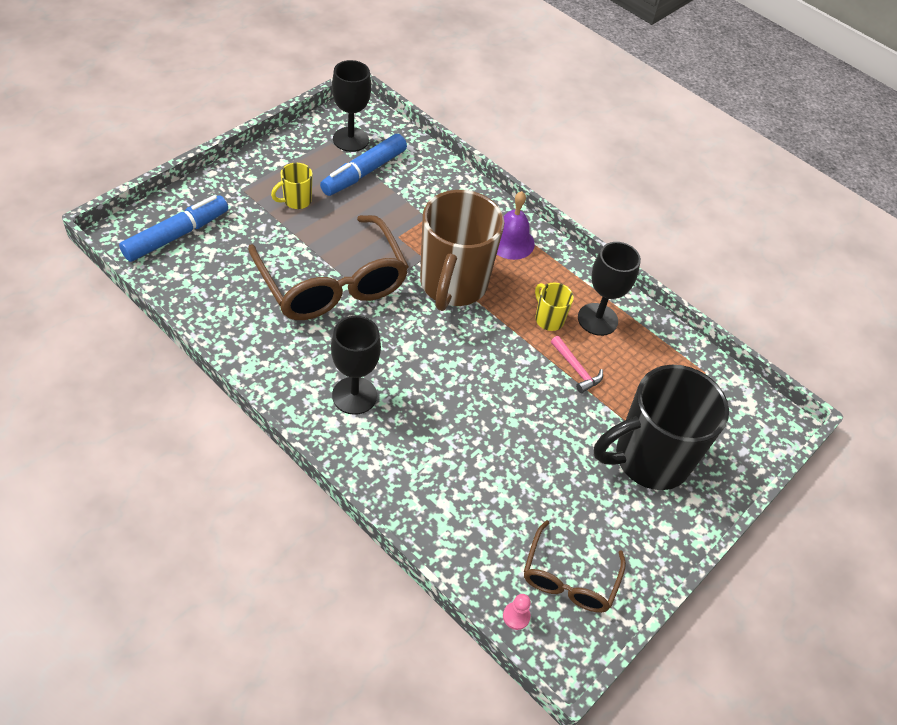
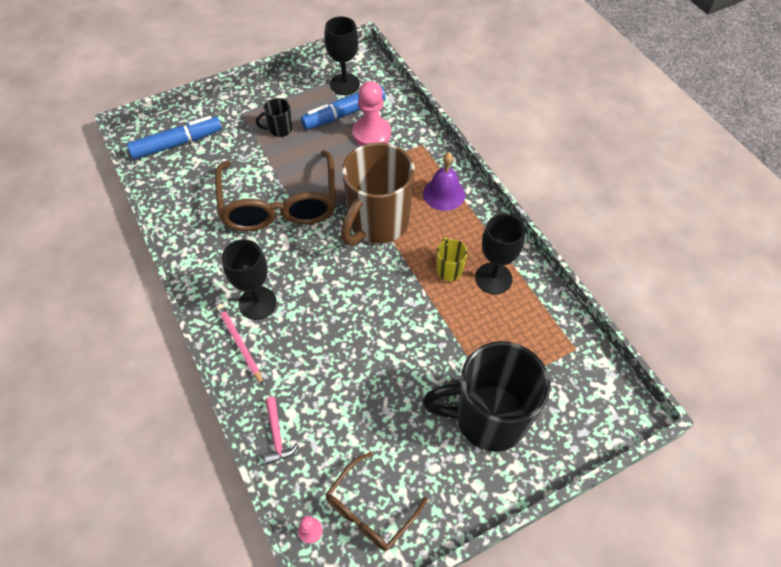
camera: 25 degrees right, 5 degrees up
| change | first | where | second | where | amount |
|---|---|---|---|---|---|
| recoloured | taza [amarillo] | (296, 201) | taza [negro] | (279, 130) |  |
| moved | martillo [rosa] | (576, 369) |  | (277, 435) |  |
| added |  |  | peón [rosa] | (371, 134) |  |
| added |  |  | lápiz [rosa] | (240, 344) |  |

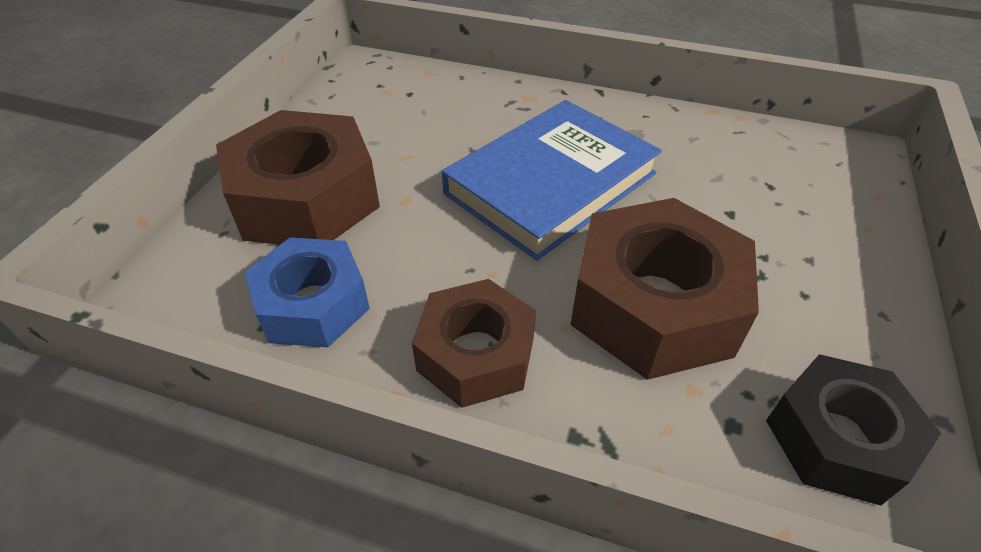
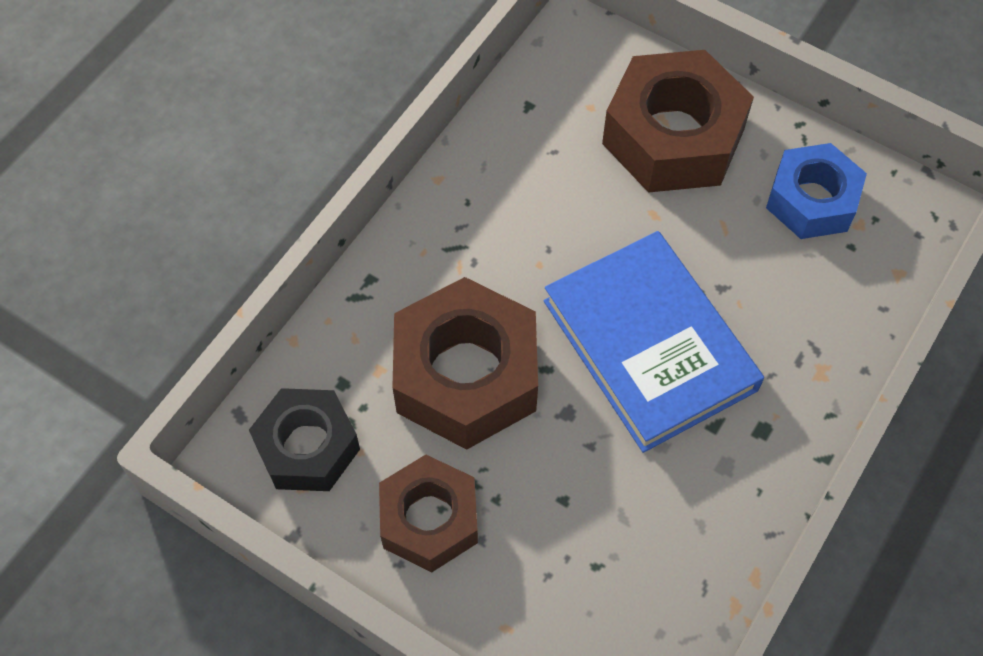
camera: 105 degrees right, 15 degrees up
| change | first | where | second | where | amount |
|---|---|---|---|---|---|
| moved | tuerca [azul] | (313, 304) |  | (811, 200) |  |
| moved | tuerca [marrón] | (476, 354) |  | (429, 519) |  |

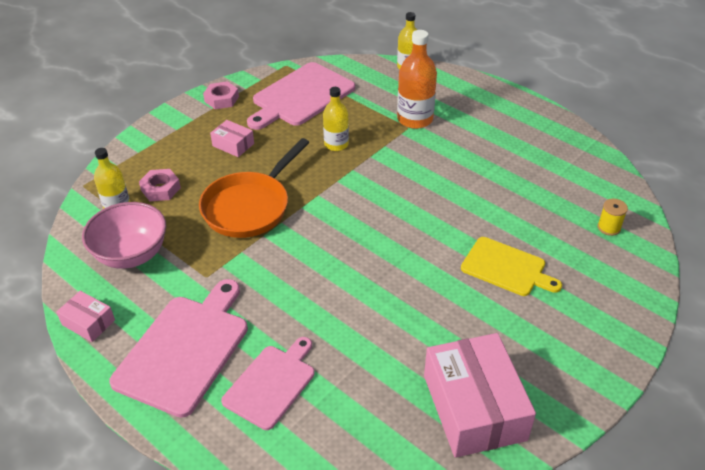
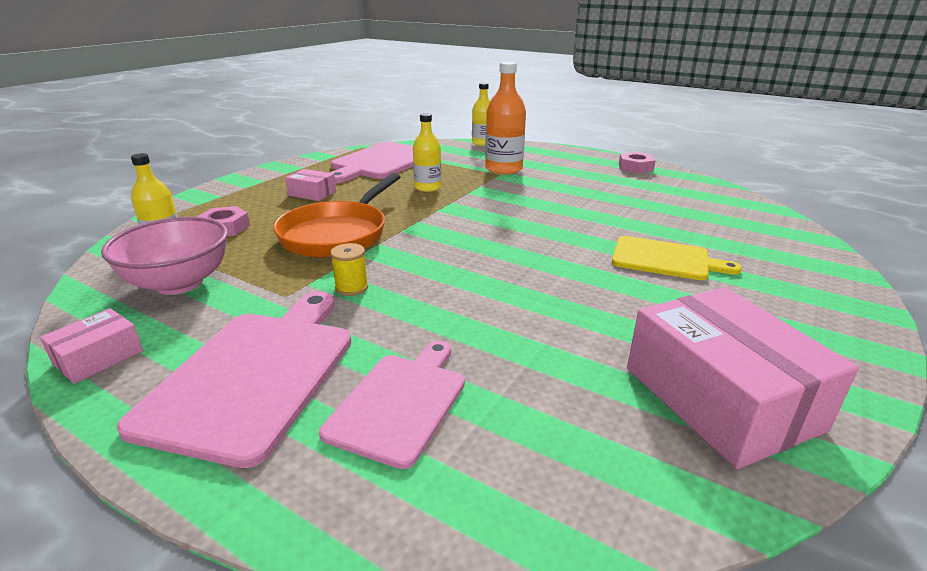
camera: 10 degrees left, 15 degrees down
| change | first | where | second | where | amount |
|---|---|---|---|---|---|
| moved | tuerca [rosa] | (221, 99) |  | (635, 167) |  |
| moved | carrete [amarillo] | (609, 227) |  | (351, 287) |  |
| turned | caja [rosa] | (88, 322) |  | (98, 357) | 75 degrees counterclockwise |

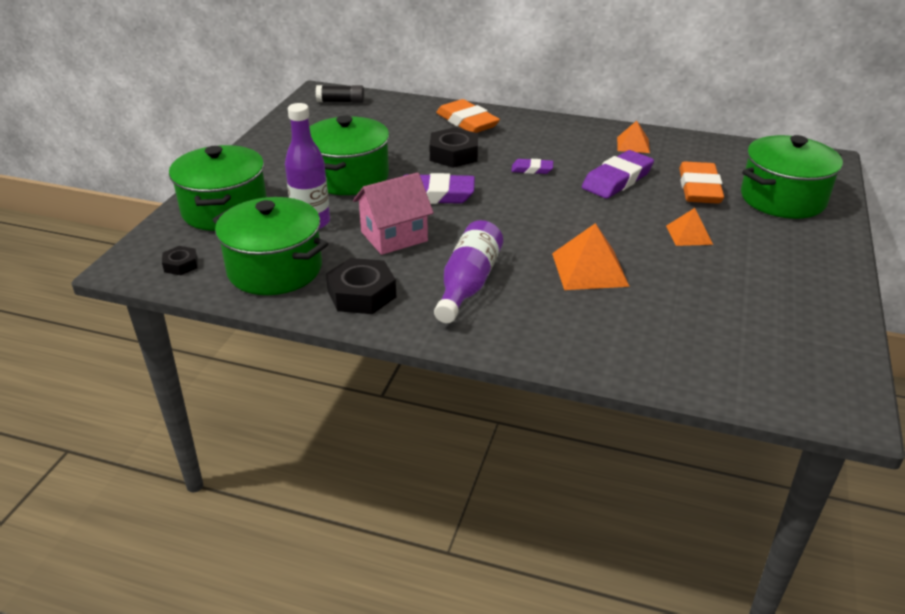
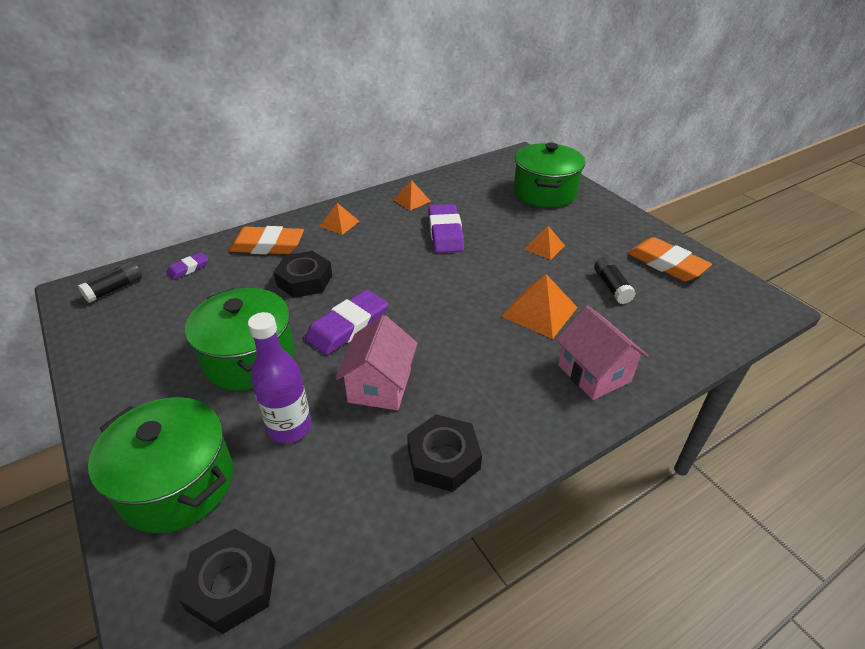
camera: 50 degrees left, 5 degrees up
| change | first | where | second | where | amount |
|---|---|---|---|---|---|
| moved | goma de borrar [morado] | (532, 169) |  | (188, 268) |  |
| moved | goma de borrar [naranja] | (699, 188) |  | (666, 264) |  |
| removed | olla [verde] | (275, 269) |  |  |  |
| removed | botella [morado] | (468, 284) |  |  |  |
| resized | tuerca [negro] | (181, 265) |  | (232, 585) | x1.82 |
| added |  |  | pirámide [naranja] | (339, 223) |  |
| added |  |  | barra de pegamento [negro] | (612, 287) |  |
| added |  |  | casa [rosa] | (594, 373) |  |

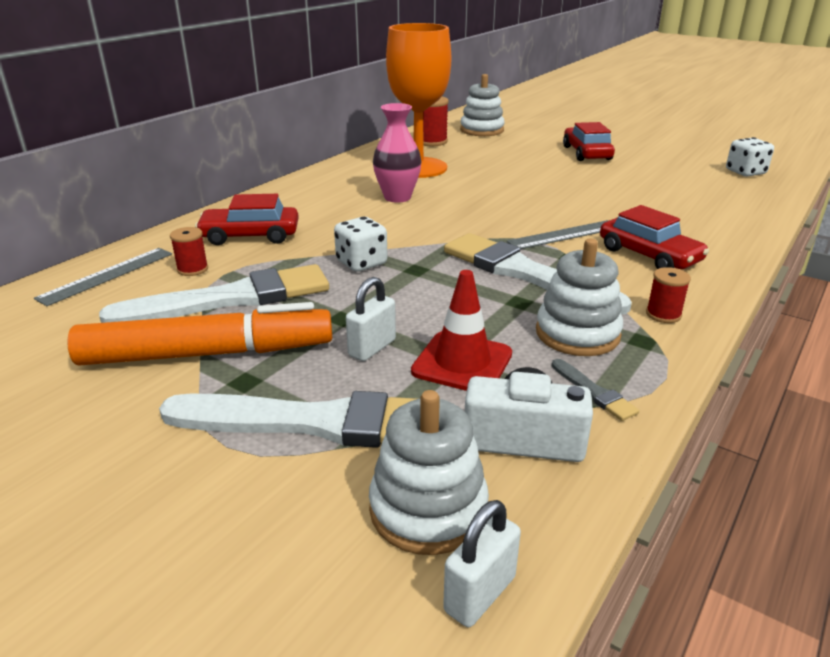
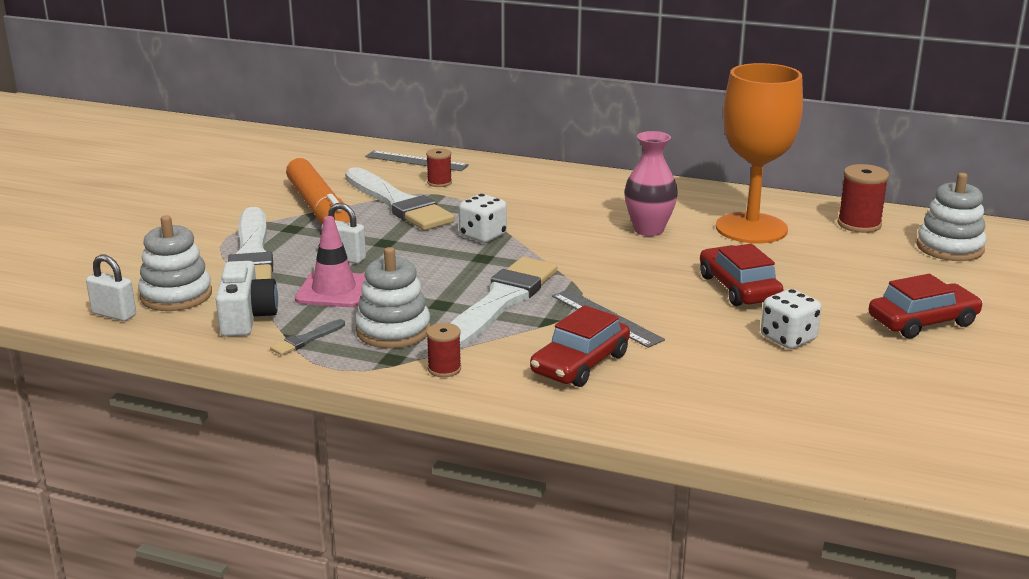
camera: 75 degrees right, 5 degrees down
| change | first | where | second | where | amount |
|---|---|---|---|---|---|
| moved | dado [blanco] | (745, 172) |  | (788, 339) |  |
| moved | coche [rojo] | (250, 235) |  | (739, 288) |  |
| recoloured | cono de tráfico [rojo] | (462, 362) | cono de tráfico [rosa] | (334, 290) |  |

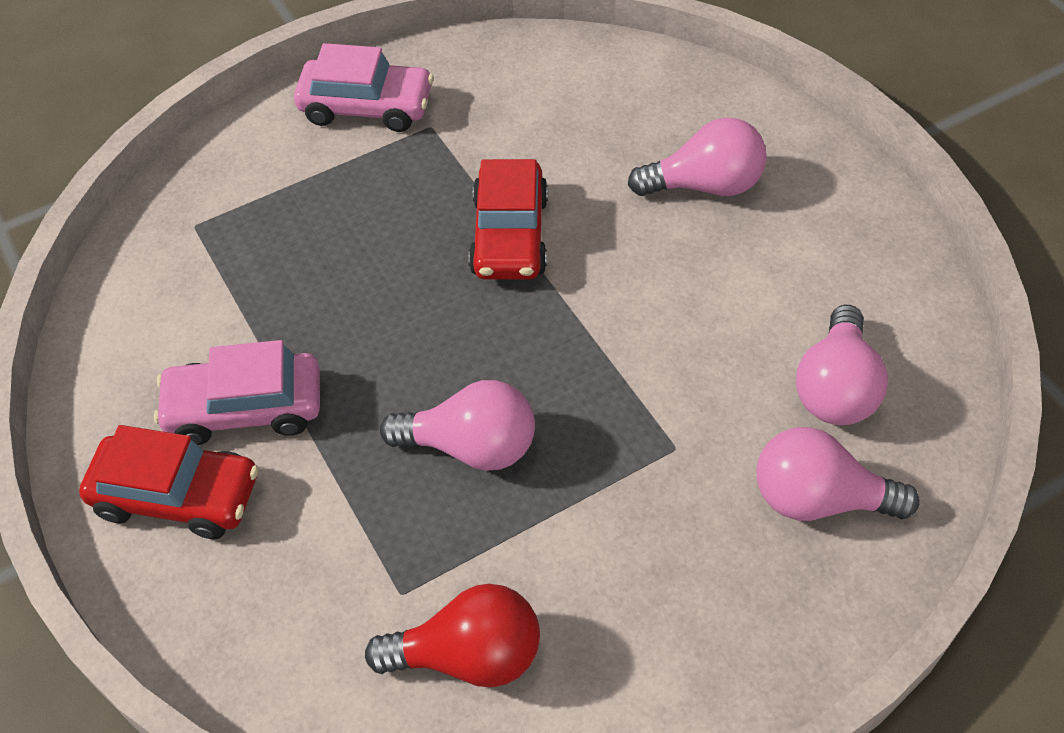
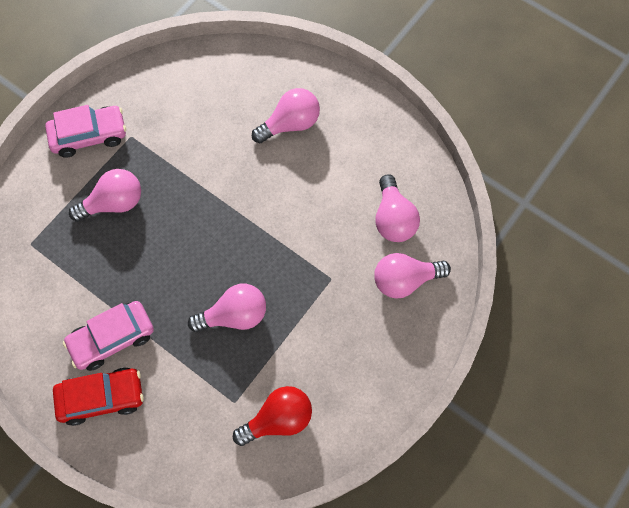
camera: 25 degrees left, 15 degrees up
| change | first | where | second | where | amount |
|---|---|---|---|---|---|
| removed | coche [rojo] | (510, 236) |  |  |  |
| added |  |  | bombilla [rosa] | (114, 203) |  |

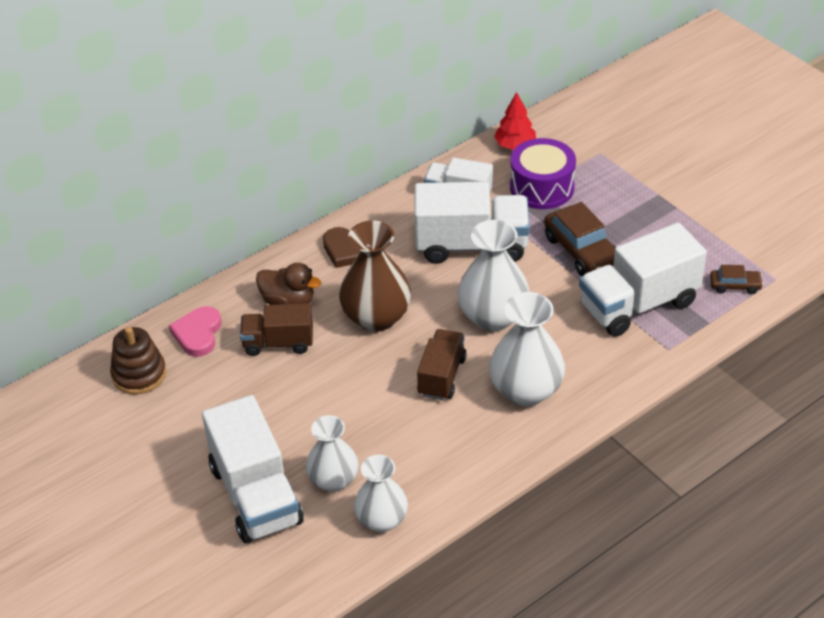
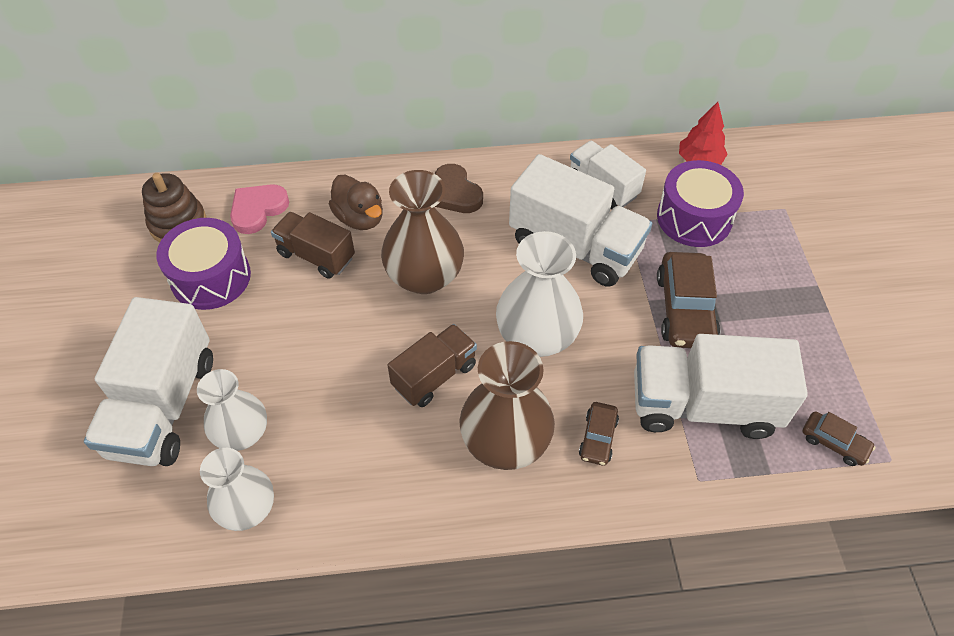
camera: 30 degrees right, 10 degrees up
| change | first | where | second | where | amount |
|---|---|---|---|---|---|
| recoloured | florero [blanco] | (526, 390) | florero [marrón] | (505, 441) |  |
| added |  |  | tambor [morado] | (211, 277) |  |
| added |  |  | coche [marrón] | (598, 438) |  |

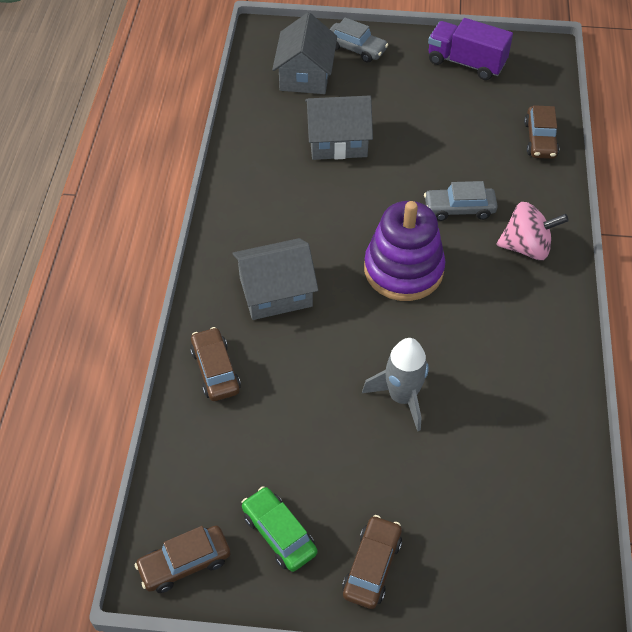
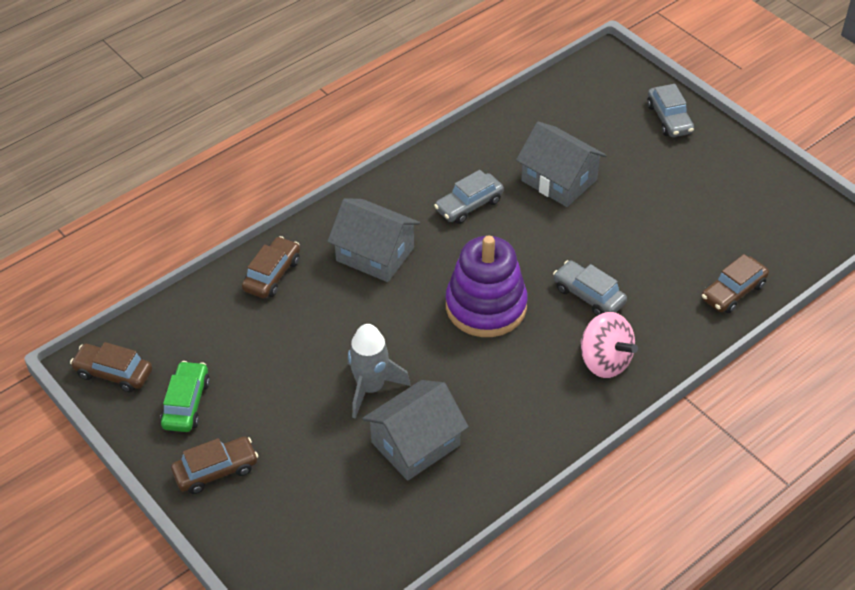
camera: 45 degrees right, 5 degrees down
| change | first | where | second | where | amount |
|---|---|---|---|---|---|
| moved | casa [gris] | (305, 75) |  | (415, 444) |  |
| removed | camión [morado] | (466, 63) |  |  |  |
| added |  |  | coche [gris] | (469, 205) |  |

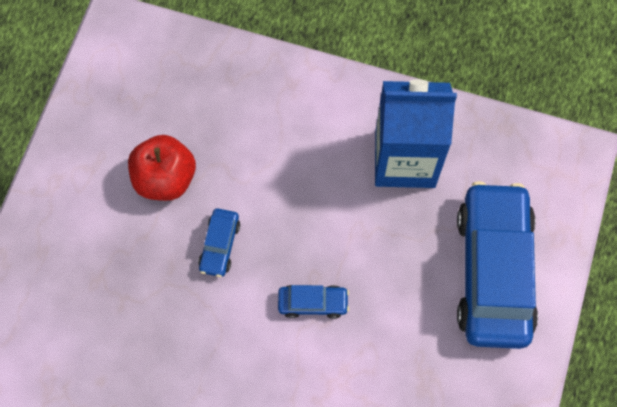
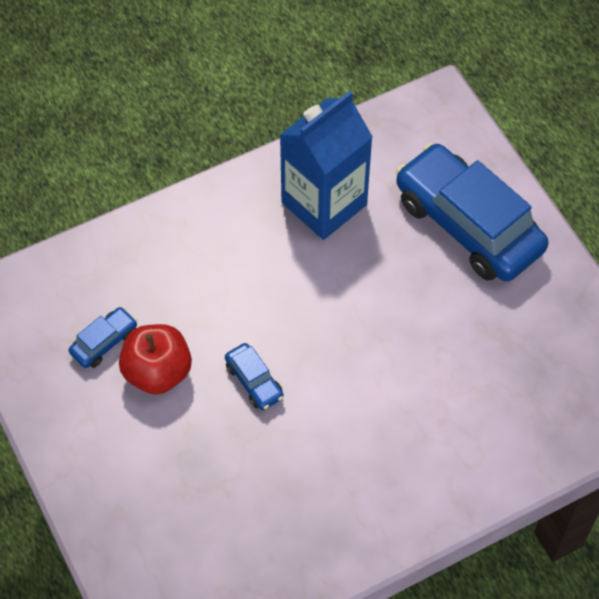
camera: 45 degrees left, 10 degrees down
| change | first | where | second | where | amount |
|---|---|---|---|---|---|
| moved | coche [azul] | (313, 303) |  | (104, 342) |  |

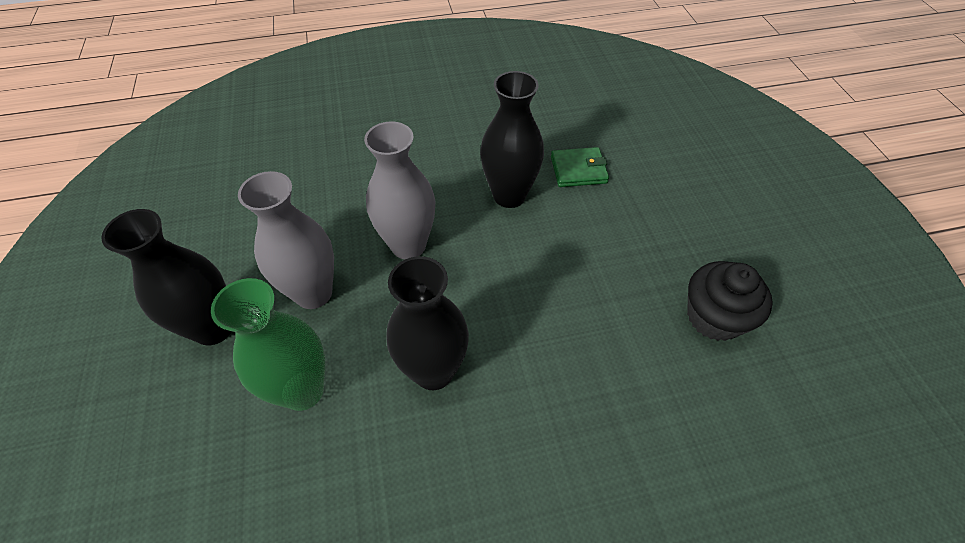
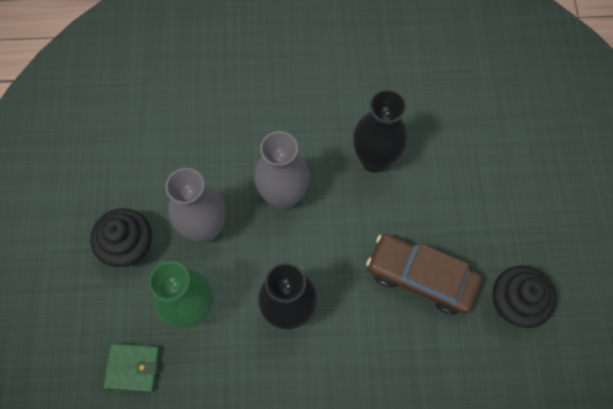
camera: 10 degrees right, 15 degrees up
| change | first | where | second | where | amount |
|---|---|---|---|---|---|
| moved | cartera [verde] | (578, 170) |  | (133, 368) |  |
| replaced | florero [negro] | (213, 328) | magdalena [negro] | (129, 246) |  |
| added |  |  | coche [marrón] | (421, 277) |  |

